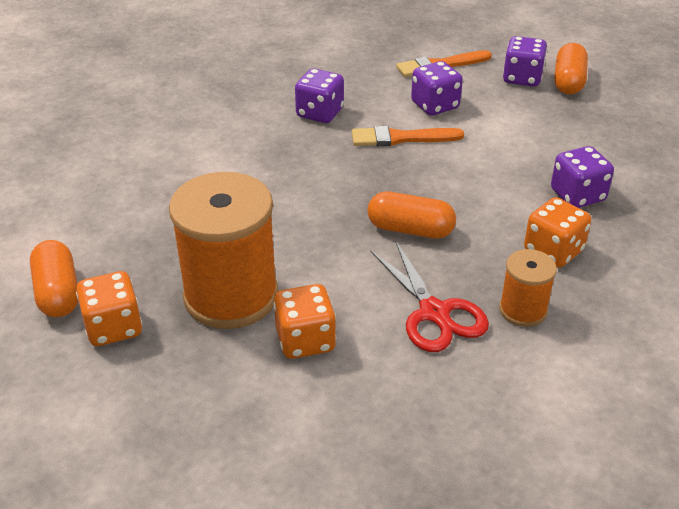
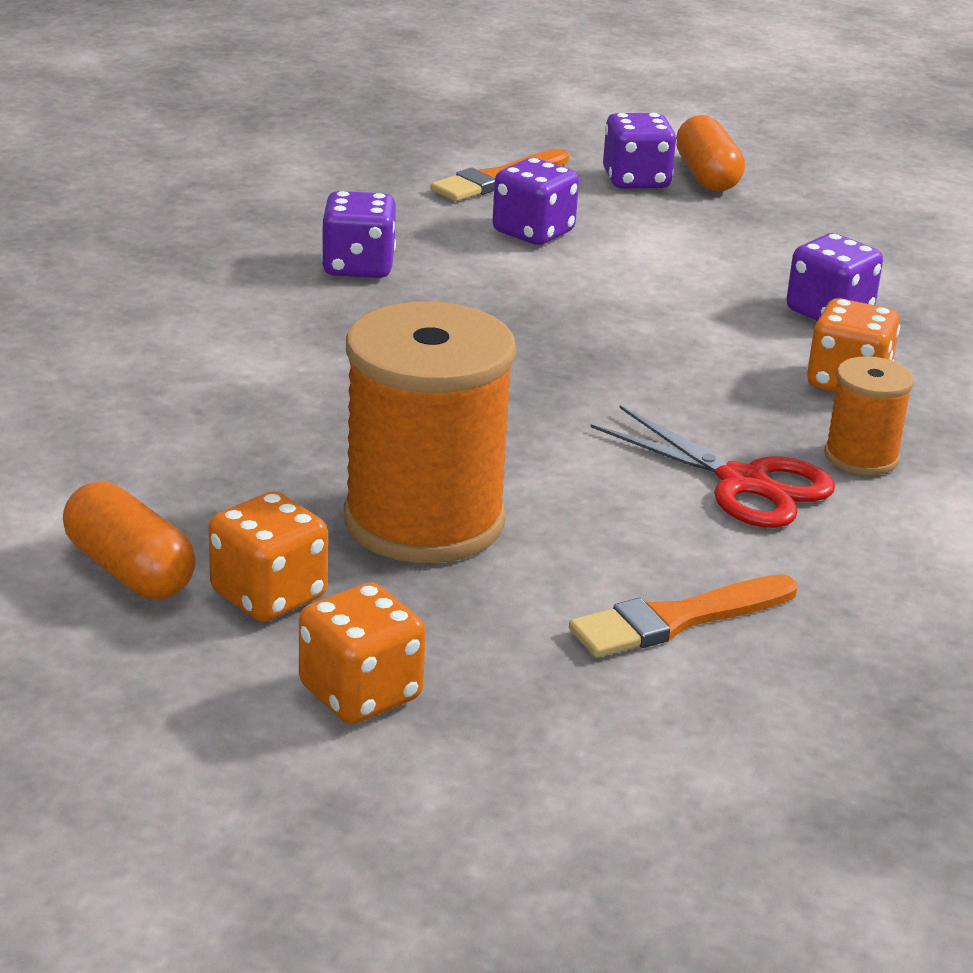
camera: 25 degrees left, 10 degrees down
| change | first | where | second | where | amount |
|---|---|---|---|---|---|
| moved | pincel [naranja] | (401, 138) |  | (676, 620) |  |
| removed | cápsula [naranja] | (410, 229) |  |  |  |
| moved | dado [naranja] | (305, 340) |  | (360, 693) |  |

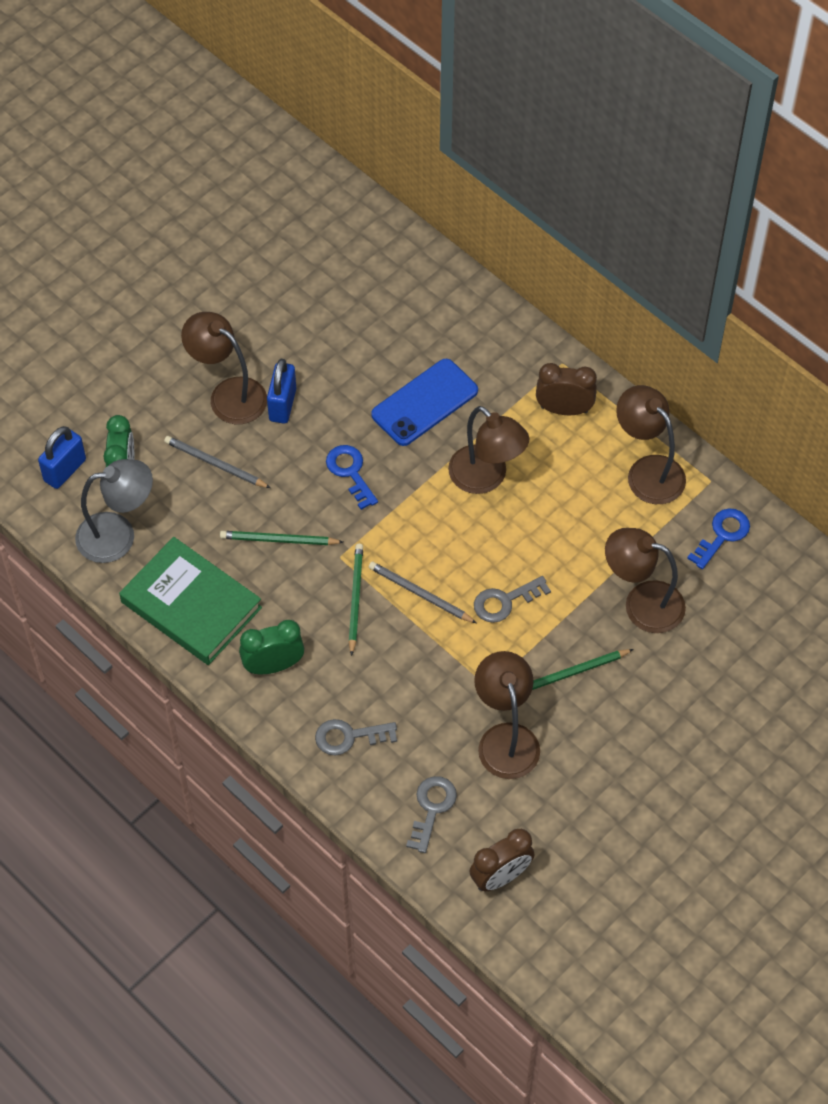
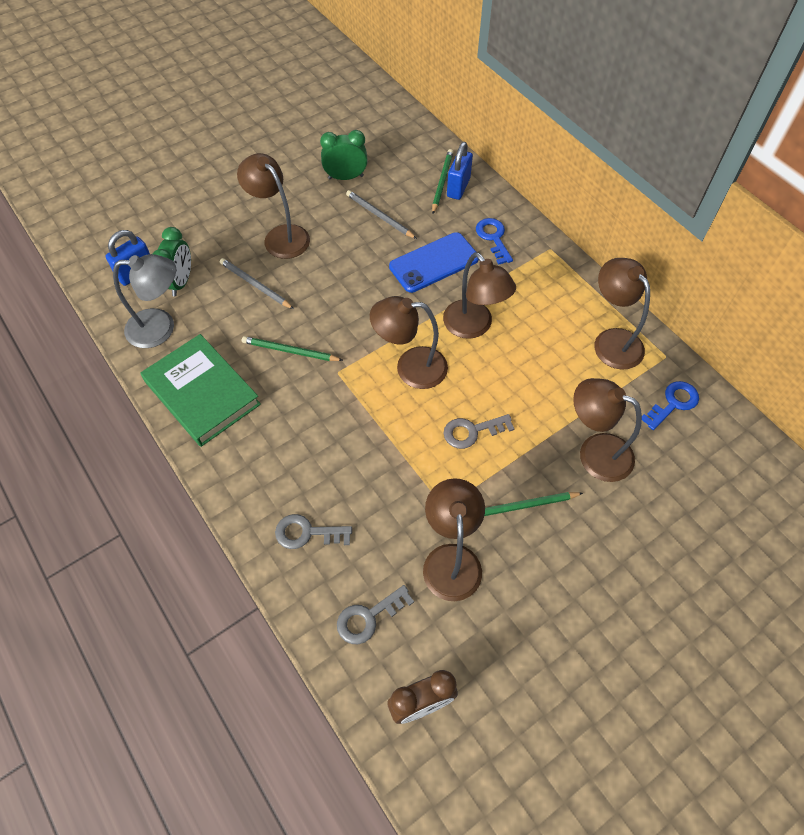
camera: 10 degrees right, 0 degrees up
| change | first | where | second | where | amount |
|---|---|---|---|---|---|
| moved | candado [azul] | (282, 405) |  | (458, 188) |  |
| removed | despertador [marrón] | (564, 409) |  |  |  |
| moved | llave [azul] | (350, 472) |  | (493, 238) |  |
| moved | lápiz [verde] | (355, 598) |  | (442, 182) |  |
| moved | lápiz [gris] | (420, 594) |  | (379, 216) |  |
| moved | despertador [verde] | (273, 665) |  | (345, 177) |  |
| turned | llave [gris] | (432, 808) |  | (368, 617) | 150 degrees counterclockwise |
| added |  |  | lámpara [marrón] | (410, 367) |  |

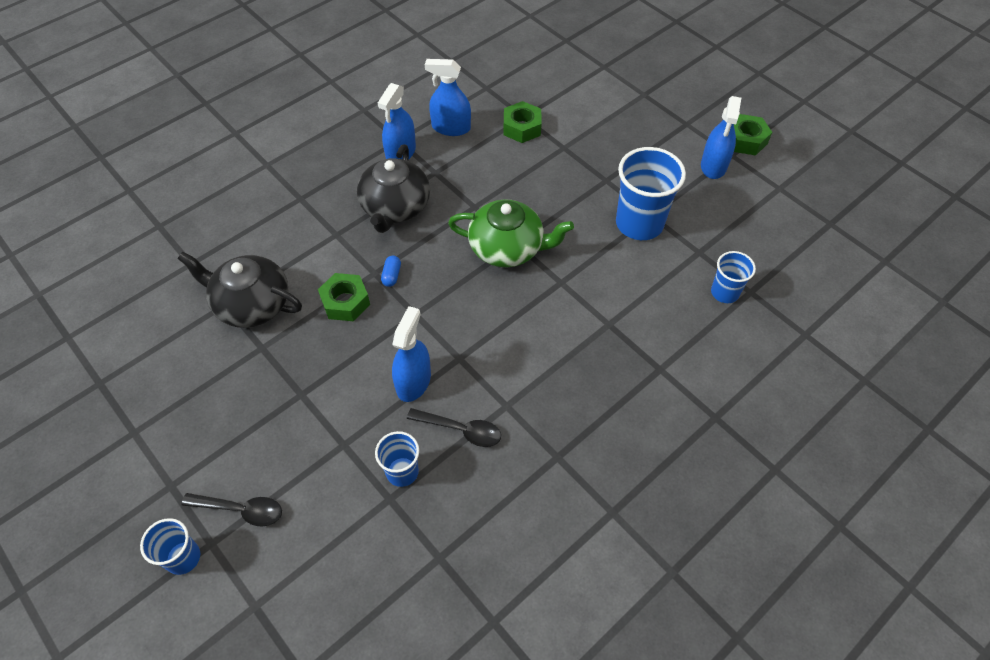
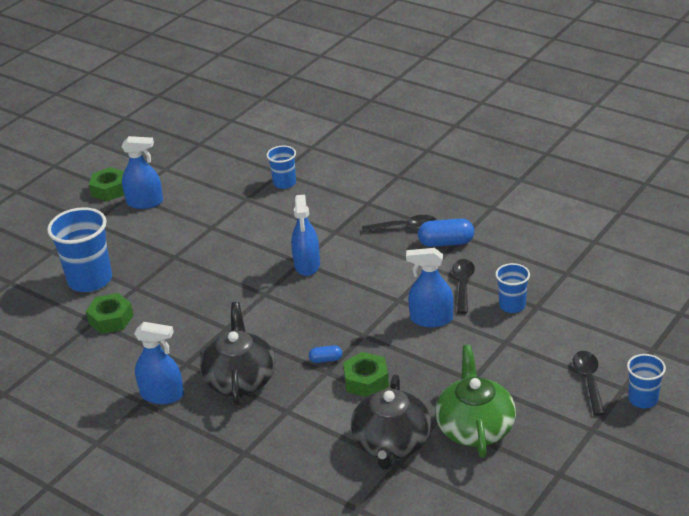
camera: 100 degrees left, 20 degrees down
| change | first | where | second | where | amount |
|---|---|---|---|---|---|
| moved | pulverizador [azul] | (451, 127) |  | (307, 265) |  |
| turned | tetera [negro] | (395, 207) |  | (240, 379) | 90 degrees counterclockwise |
| moved | vaso [azul] | (639, 223) |  | (90, 280) |  |
| moved | tetera [verde] | (507, 248) |  | (475, 427) |  |
| added |  |  | cuchara [negro] | (405, 227) |  |
| added |  |  | cápsula [azul] | (446, 243) |  |

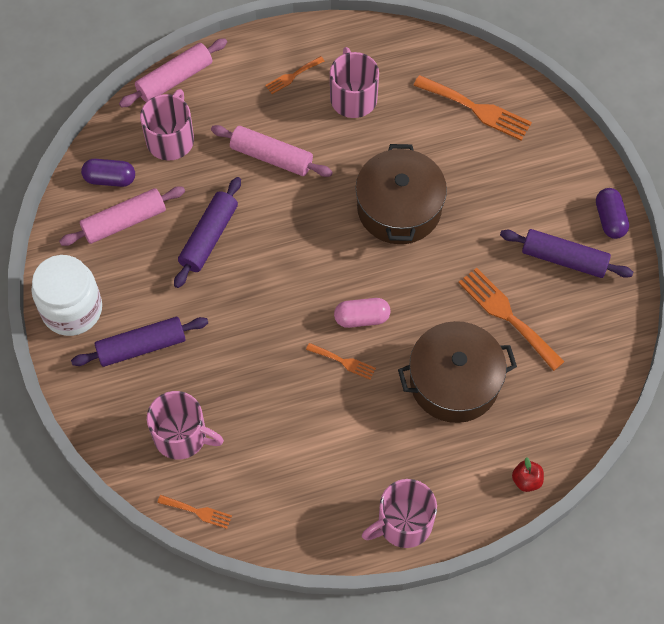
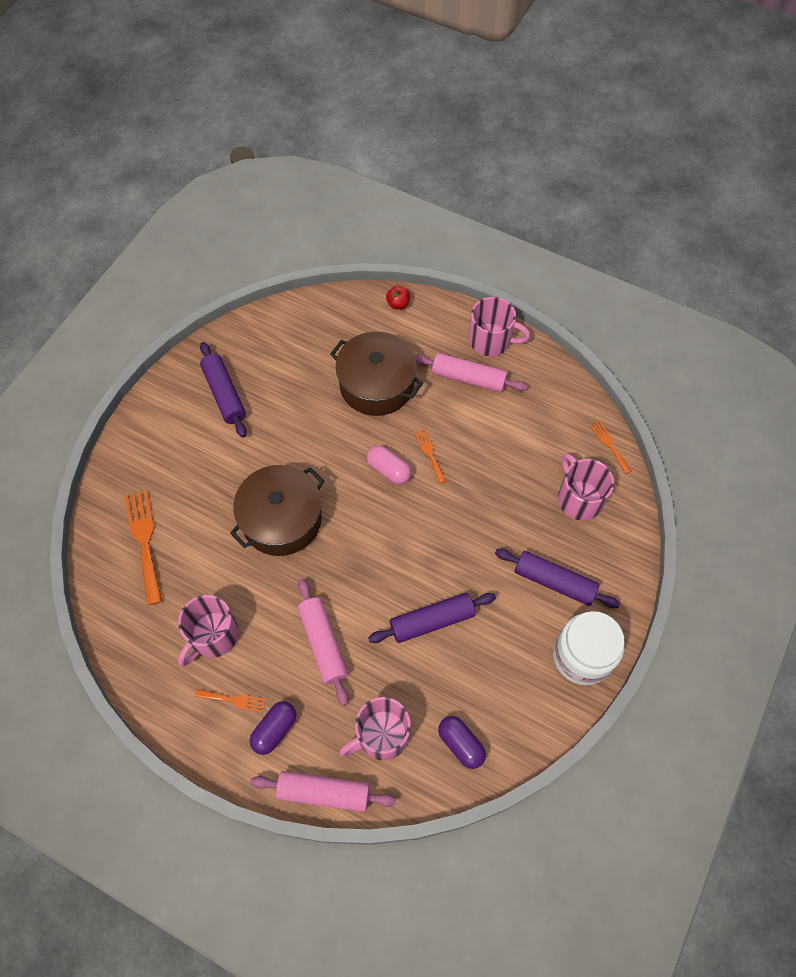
camera: 135 degrees left, 0 degrees up
| change | first | where | second | where | amount |
|---|---|---|---|---|---|
| moved | rodillo [rosa] | (124, 222) |  | (468, 378) |  |
| moved | cápsula [morado] | (610, 219) |  | (274, 730) |  |
| removed | tenedor [naranja] | (507, 315) |  |  |  |

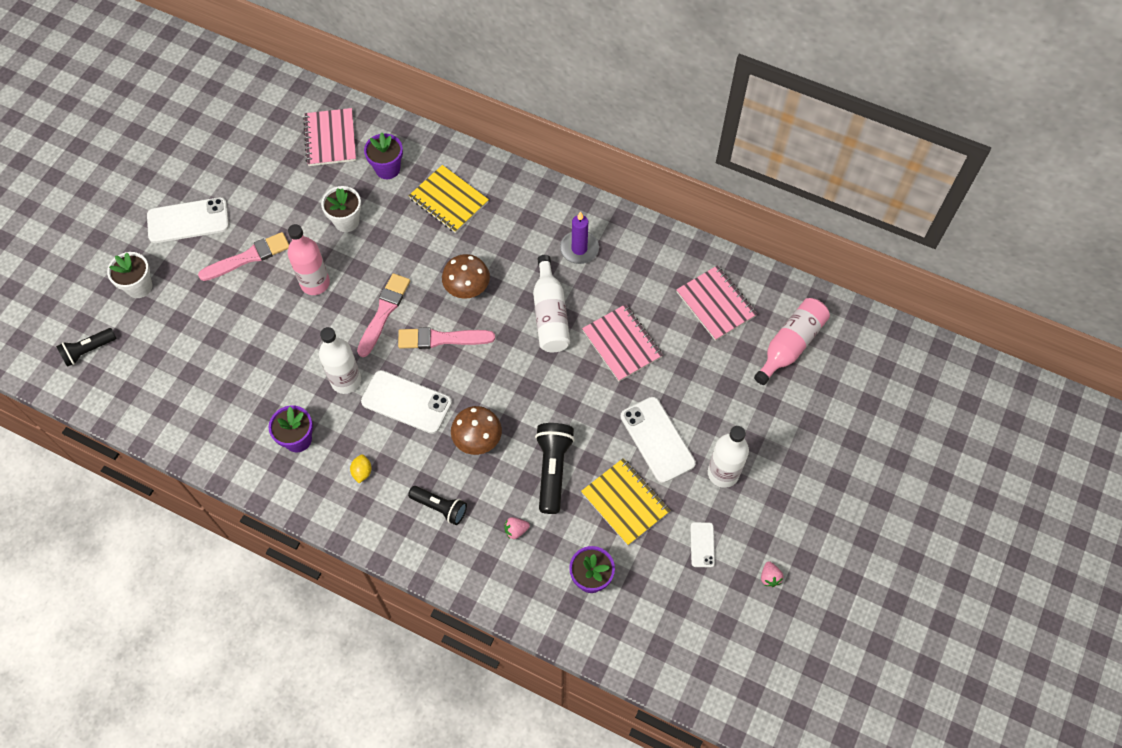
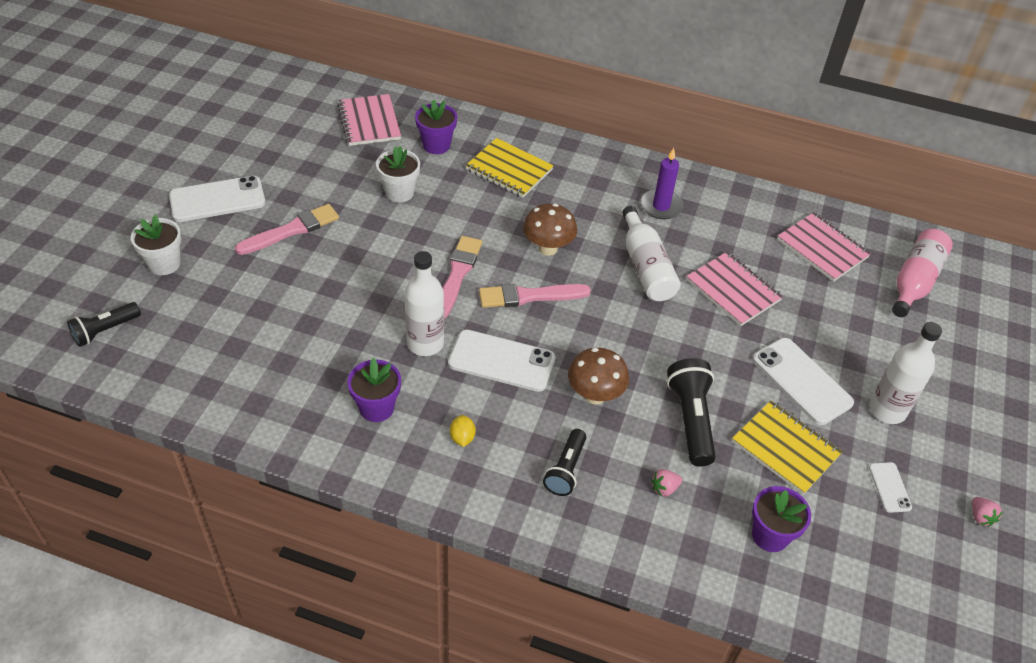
camera: 10 degrees left, 15 degrees down
| change | first | where | second | where | amount |
|---|---|---|---|---|---|
| removed | botella [rosa] | (315, 283) |  |  |  |
| turned | lámpara de mano [negro] | (440, 507) |  | (566, 470) | 90 degrees clockwise |

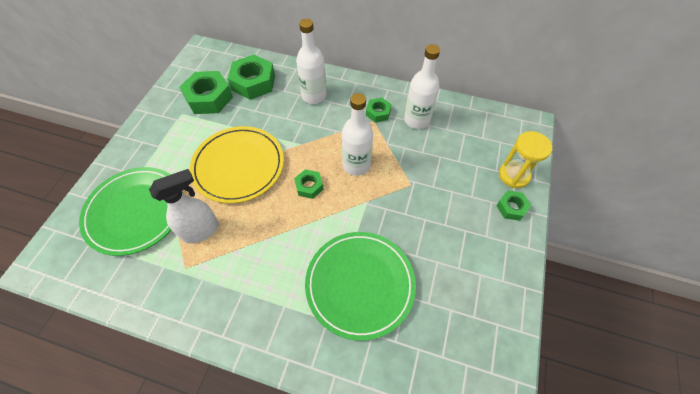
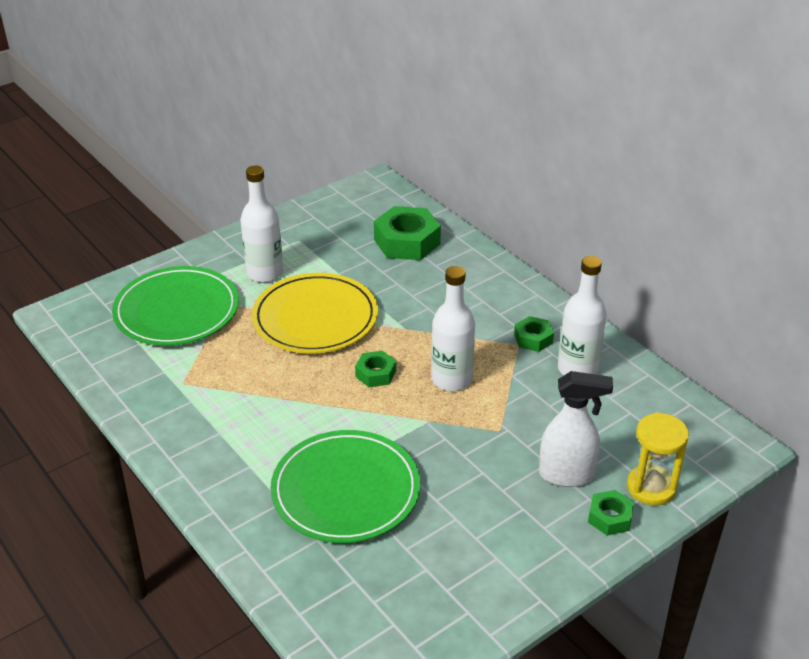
camera: 35 degrees right, 20 degrees down
| change | first | where | second | where | amount |
|---|---|---|---|---|---|
| moved | botella [blanco] | (314, 96) |  | (265, 273) |  |
| removed | tuerca [verde] | (209, 98) |  |  |  |
| moved | pulverizador [blanco] | (201, 231) |  | (567, 475) |  |

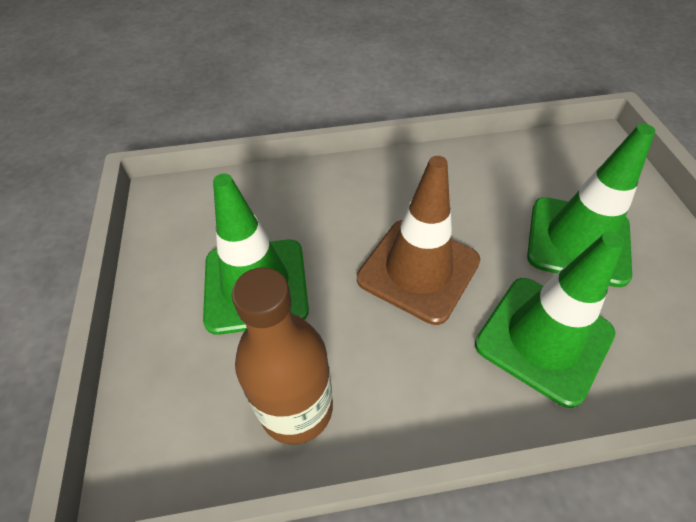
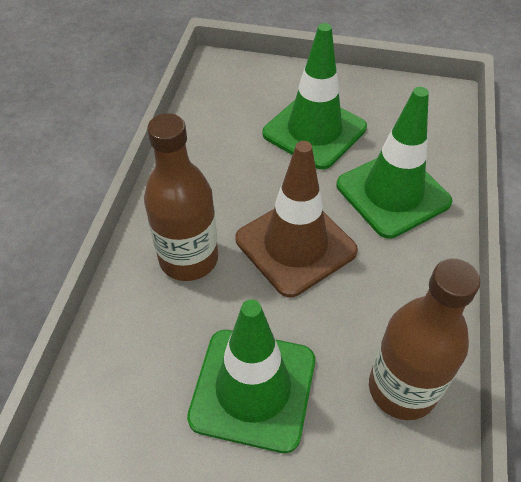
camera: 70 degrees left, 0 degrees up
| change | first | where | second | where | amount |
|---|---|---|---|---|---|
| added |  |  | botella [marrón] | (188, 259) |  |

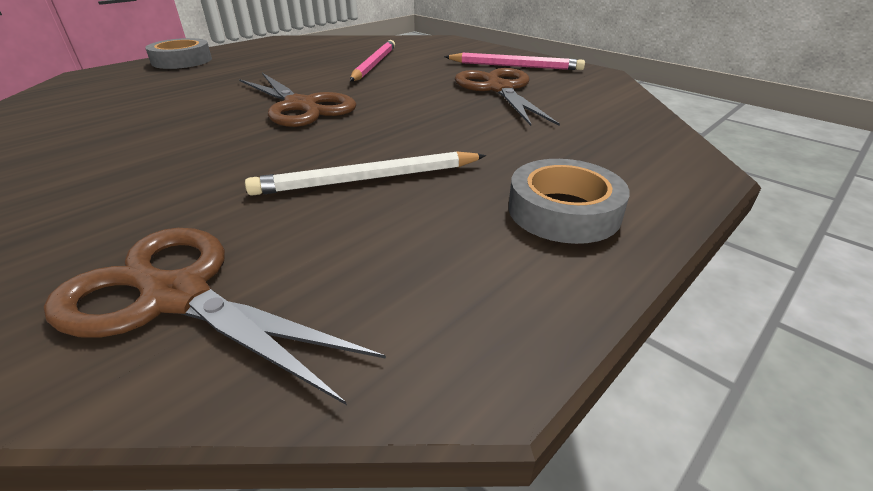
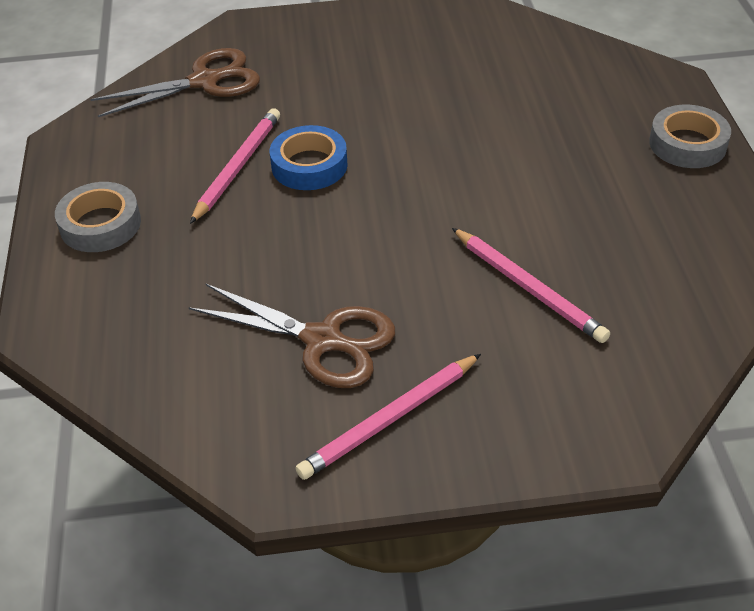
camera: 130 degrees right, 10 degrees up
| change | first | where | second | where | amount |
|---|---|---|---|---|---|
| removed | tijeras [marrón] | (301, 106) |  |  |  |
| recoloured | lápiz [blanco] | (368, 179) | lápiz [rosa] | (238, 167) |  |
| added |  |  | cinta adhesiva [azul] | (309, 165) |  |

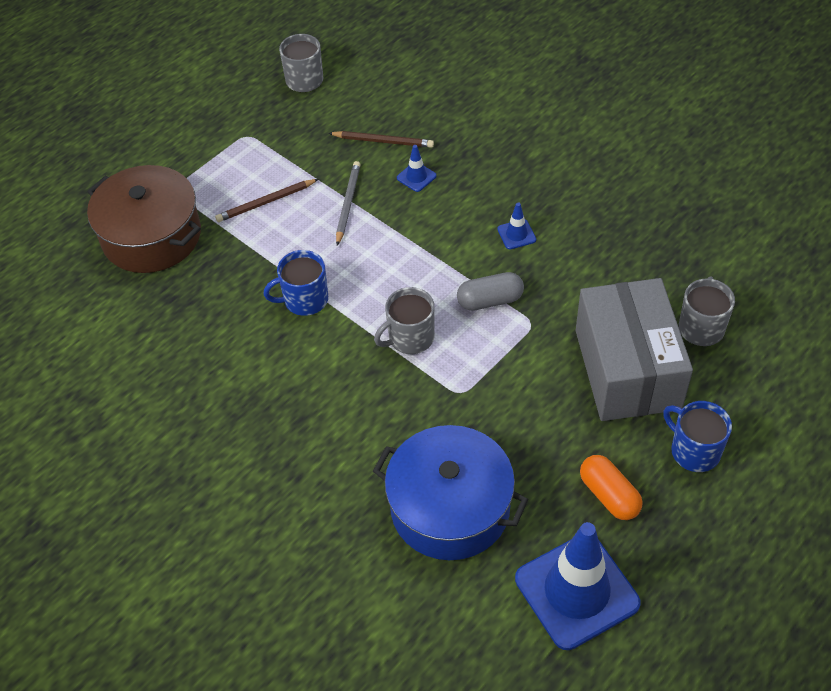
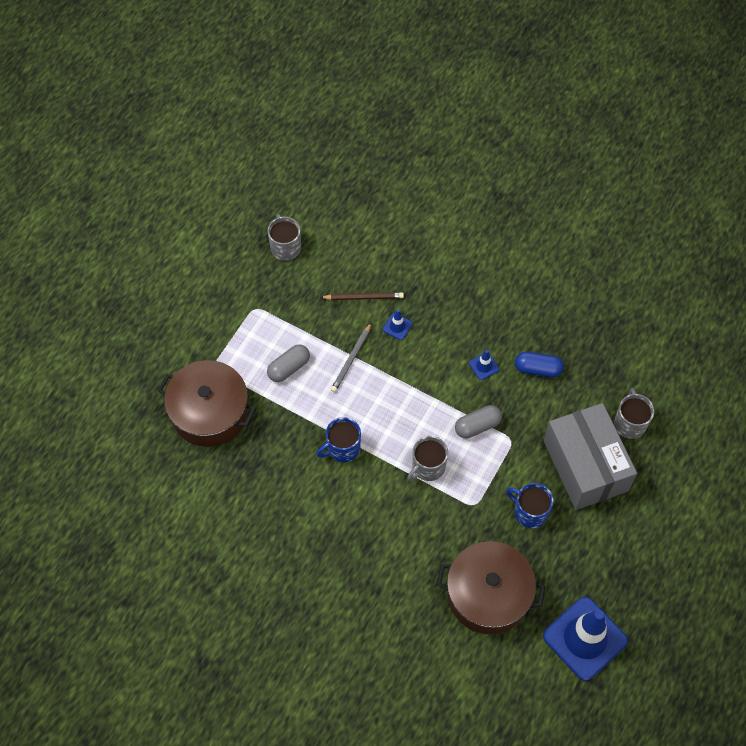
camera: 15 degrees left, 10 degrees up
| change | first | where | second | where | amount |
|---|---|---|---|---|---|
| turned | lápiz [gris] | (347, 204) |  | (351, 359) | 150 degrees counterclockwise |
| replaced | lápiz [marrón] | (266, 202) | cápsula [gris] | (289, 368) |  |
| moved | taza [azul] | (694, 450) |  | (529, 512) |  |
| recoloured | olla [azul] | (450, 507) | olla [marrón] | (488, 594) |  |
| removed | cápsula [naranja] | (609, 495) |  |  |  |
| added |  |  | cápsula [azul] | (538, 369) |  |

